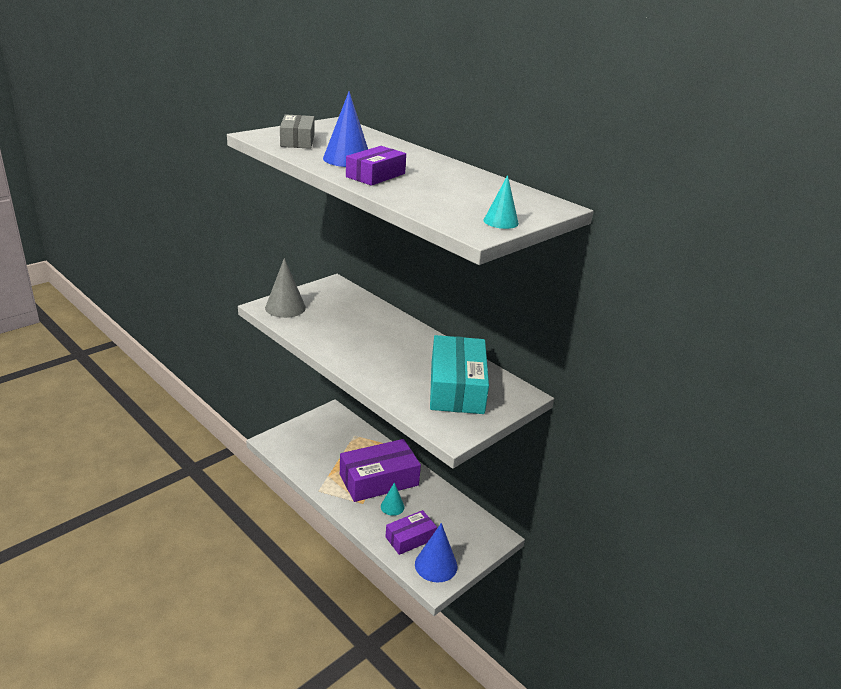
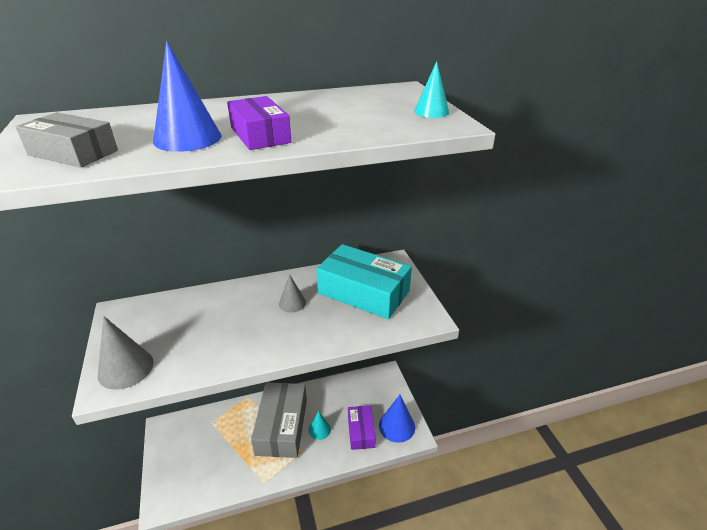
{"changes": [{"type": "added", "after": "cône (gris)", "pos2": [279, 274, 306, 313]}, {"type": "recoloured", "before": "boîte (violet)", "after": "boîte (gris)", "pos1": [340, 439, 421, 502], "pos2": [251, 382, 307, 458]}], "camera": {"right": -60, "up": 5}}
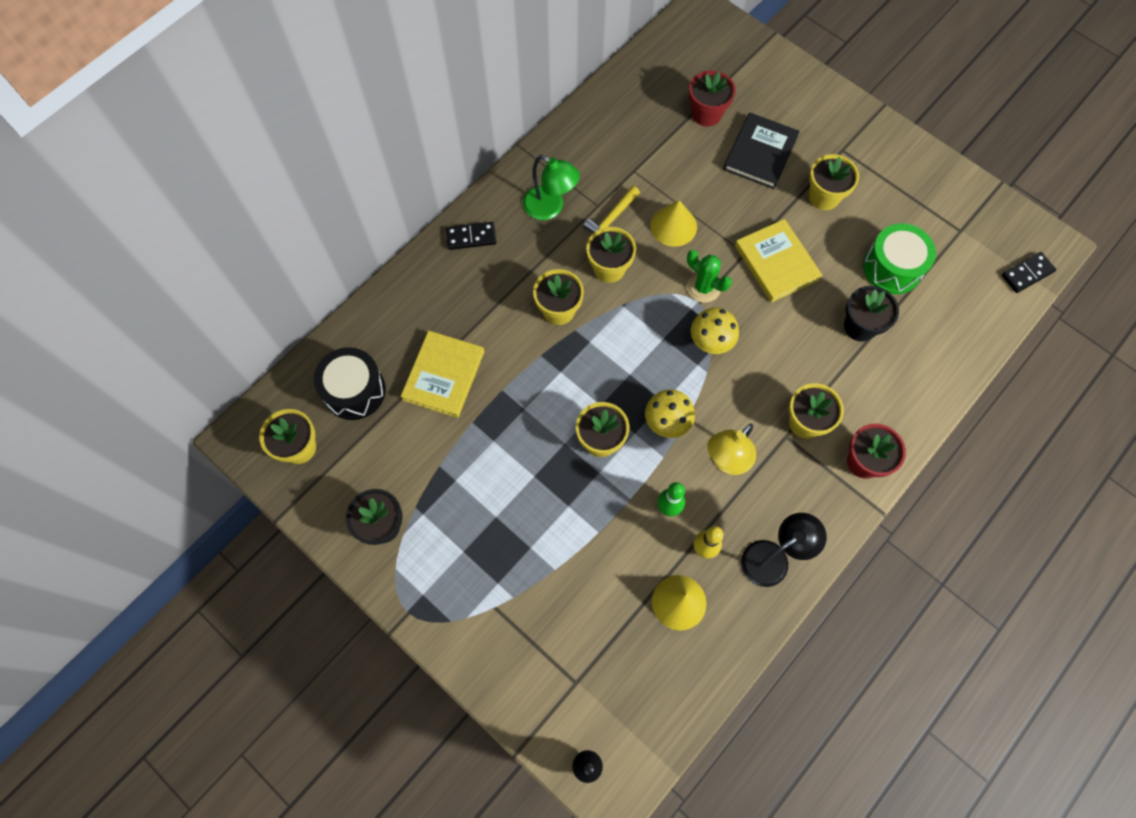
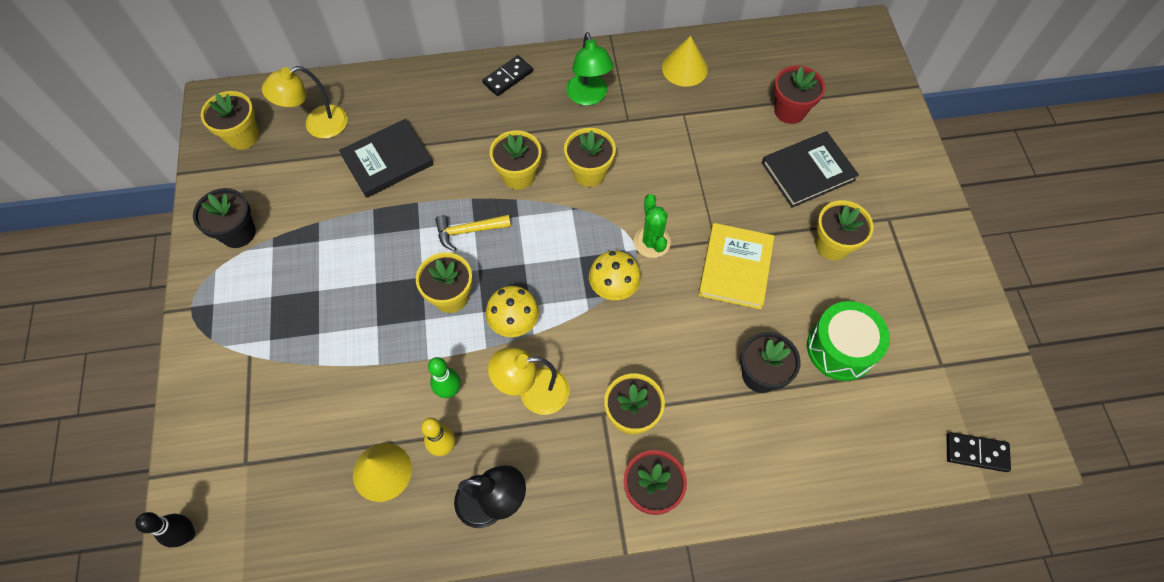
{"changes": [{"type": "moved", "before": "marteau (jaune)", "pos1": [583, 186, 640, 233], "pos2": [435, 215, 511, 251]}, {"type": "moved", "before": "cône (jaune)", "pos1": [650, 200, 697, 247], "pos2": [662, 36, 708, 87]}, {"type": "replaced", "before": "tambour (noir)", "after": "lampe (jaune)", "pos1": [314, 347, 386, 420], "pos2": [262, 66, 348, 139]}, {"type": "recoloured", "before": "livre (jaune)", "after": "livre (noir)", "pos1": [401, 331, 484, 418], "pos2": [339, 119, 434, 198]}, {"type": "turned", "before": "domino (noir)", "pos1": [446, 222, 496, 250], "pos2": [482, 55, 533, 96], "turn": -75}], "camera": {"right": 40, "up": -5}}
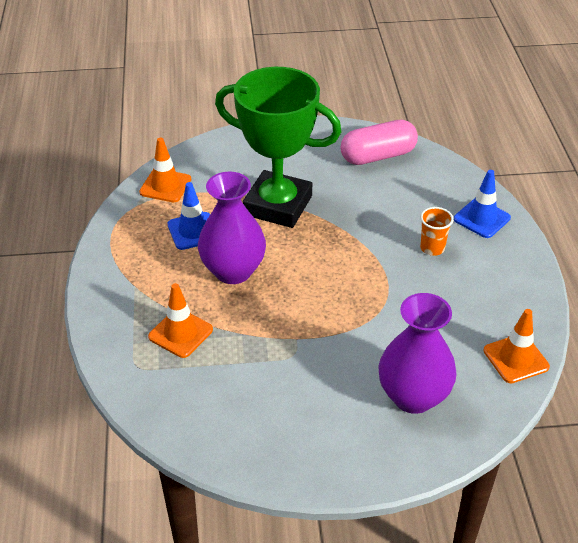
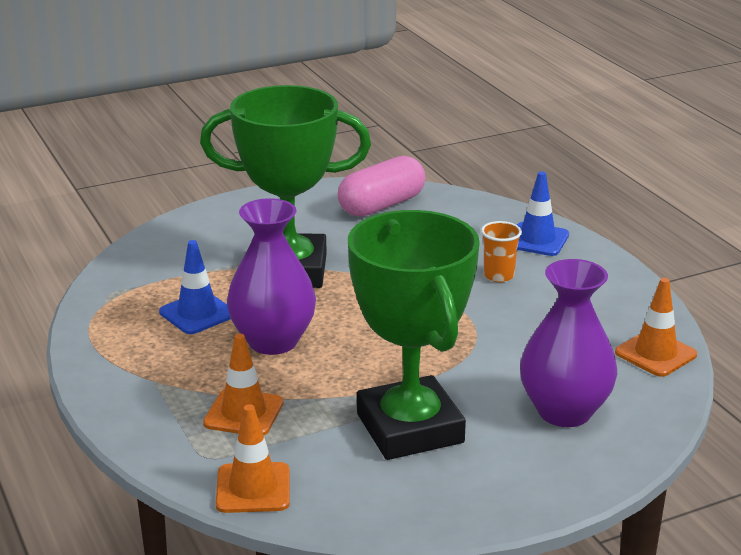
{"changes": [{"type": "added", "after": "trophée (vert)", "pos2": [348, 210, 480, 460]}, {"type": "moved", "before": "cône de chantier (orange)", "pos1": [139, 138, 191, 202], "pos2": [216, 404, 290, 513]}], "camera": {"right": -20, "up": -15}}
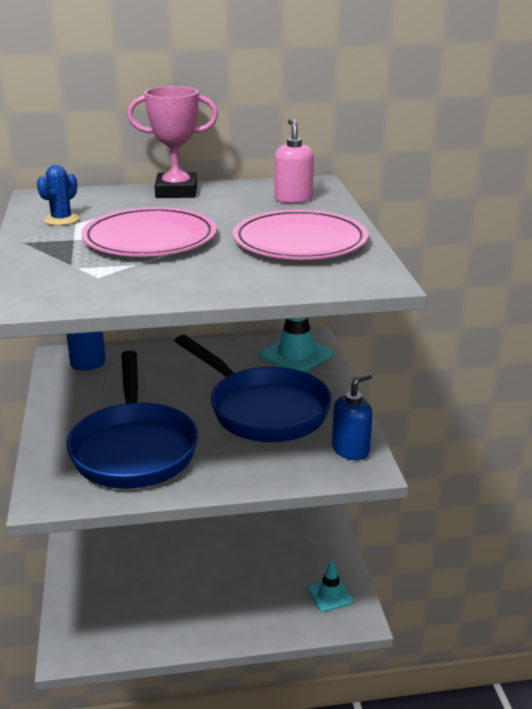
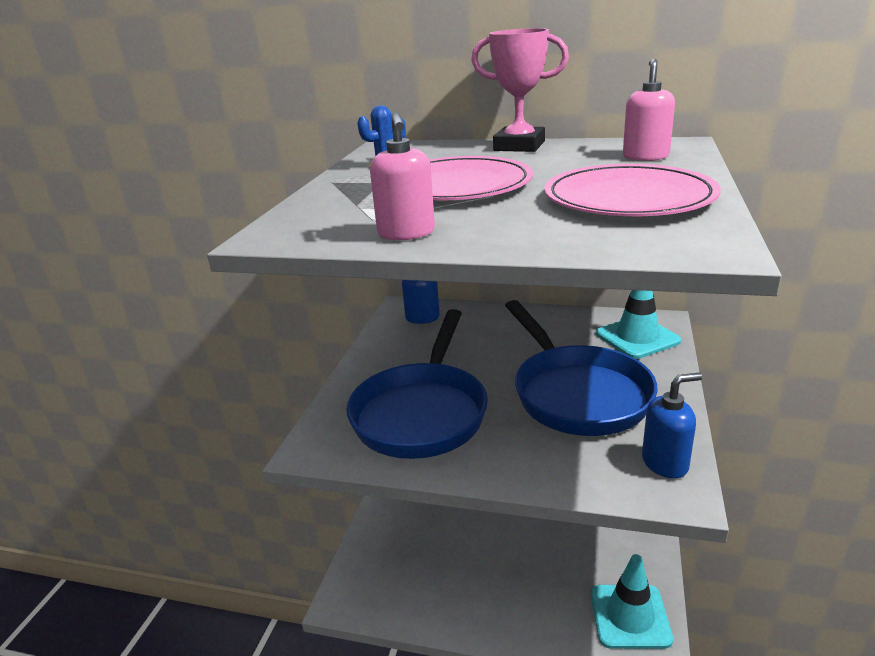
{"changes": [{"type": "added", "after": "distributeur de savon (rose)", "pos2": [370, 112, 435, 240]}, {"type": "resized", "before": "cône de chantier (turquoise)", "pos1": [308, 561, 353, 612], "pos2": [591, 554, 673, 649], "scale": 1.67}], "camera": {"right": 25, "up": 0}}
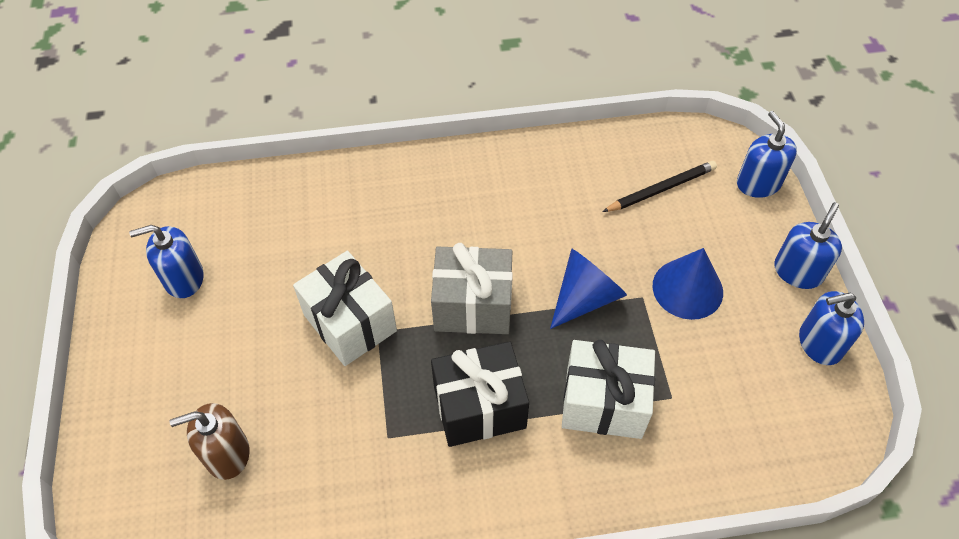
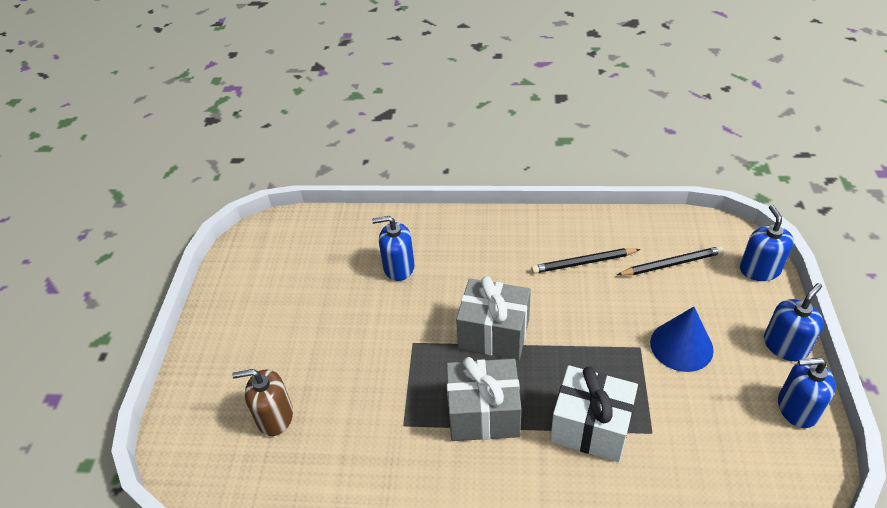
{"changes": [{"type": "removed", "before": "cadeau (blanc)", "pos1": [293, 251, 397, 366]}, {"type": "removed", "before": "cône (bleu)", "pos1": [550, 248, 627, 329]}, {"type": "added", "after": "crayon (noir)", "pos2": [531, 248, 640, 274]}, {"type": "moved", "before": "distributeur de savon (bleu)", "pos1": [129, 225, 204, 298], "pos2": [372, 216, 415, 281]}, {"type": "recoloured", "before": "cadeau (noir)", "after": "cadeau (gris)", "pos1": [431, 341, 529, 447], "pos2": [447, 357, 522, 441]}], "camera": {"right": 15, "up": -10}}
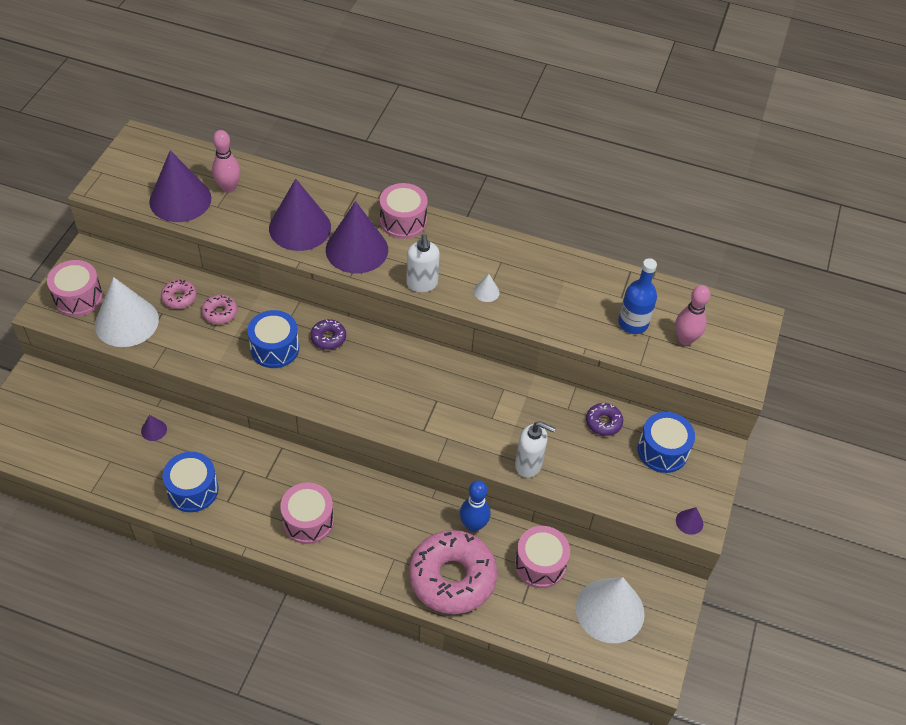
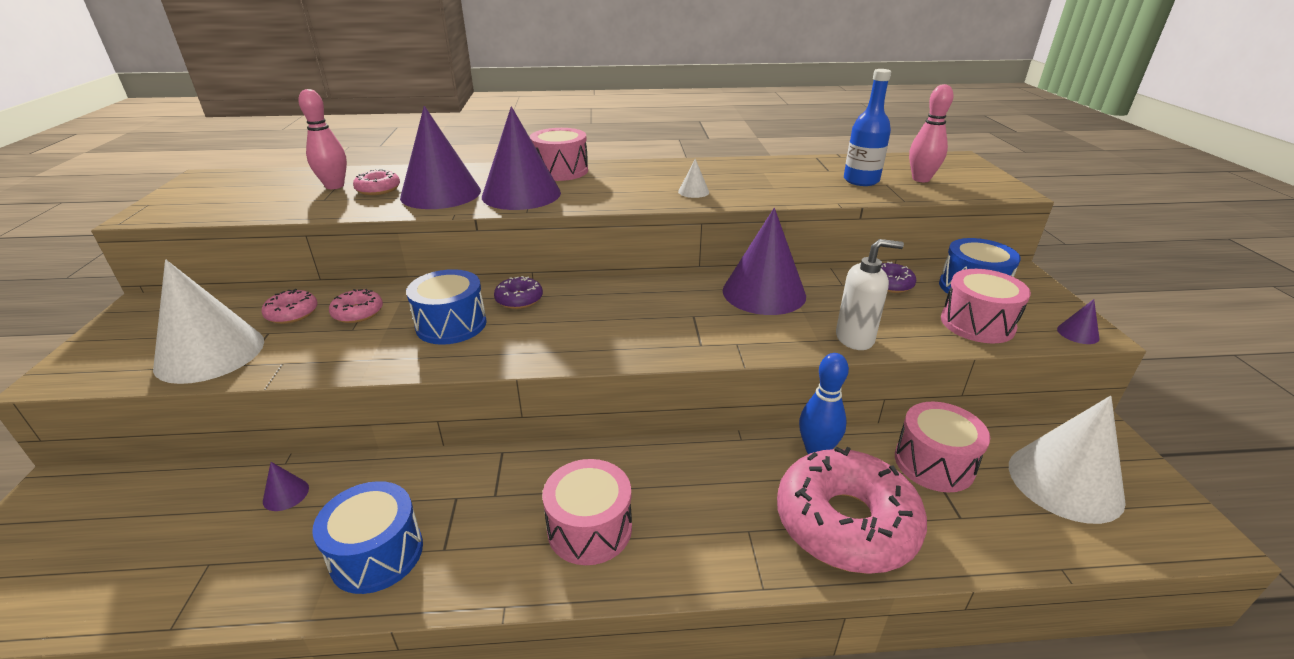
{"changes": [{"type": "removed", "before": "distributeur de savon (blanc)", "pos1": [406, 234, 440, 292]}, {"type": "added", "after": "beignet (rose)", "pos2": [353, 169, 400, 195]}, {"type": "moved", "before": "tambour (rose)", "pos1": [47, 260, 103, 317], "pos2": [941, 269, 1031, 343]}, {"type": "moved", "before": "cône (violet)", "pos1": [149, 150, 211, 222], "pos2": [723, 208, 806, 315]}], "camera": {"right": -20, "up": -20}}
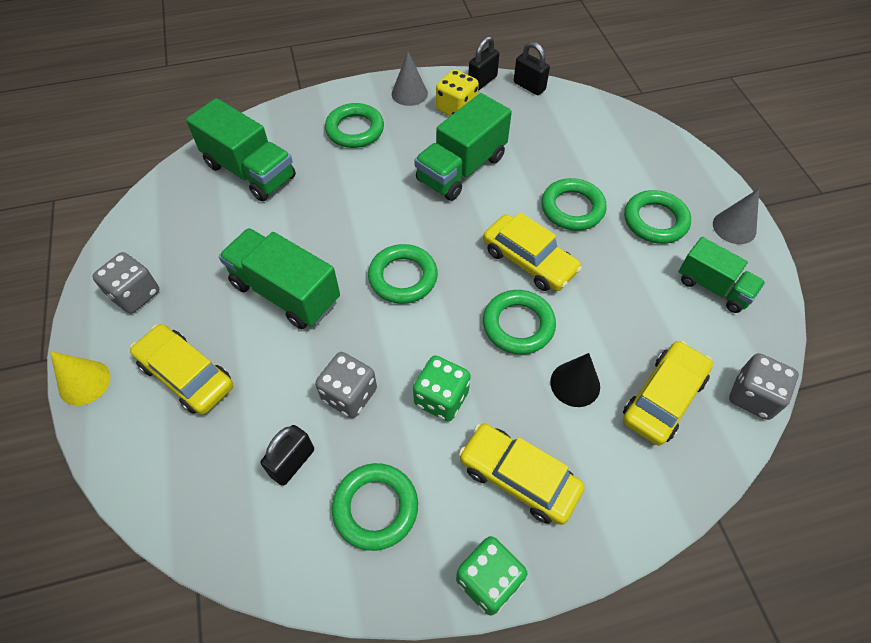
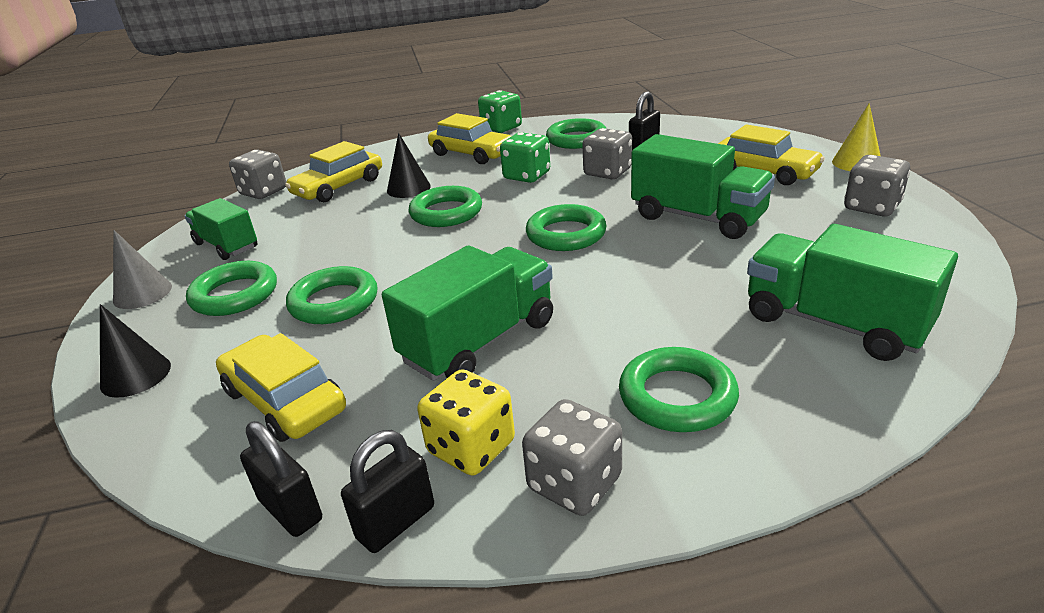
{"changes": [{"type": "added", "after": "cône (noir)", "pos2": [100, 304, 171, 398]}, {"type": "moved", "before": "voiture (jaune)", "pos1": [483, 212, 582, 291], "pos2": [216, 333, 346, 442]}, {"type": "replaced", "before": "cône (gris)", "after": "dé (gris)", "pos1": [392, 52, 428, 106], "pos2": [522, 399, 622, 516]}], "camera": {"right": -175, "up": -25}}
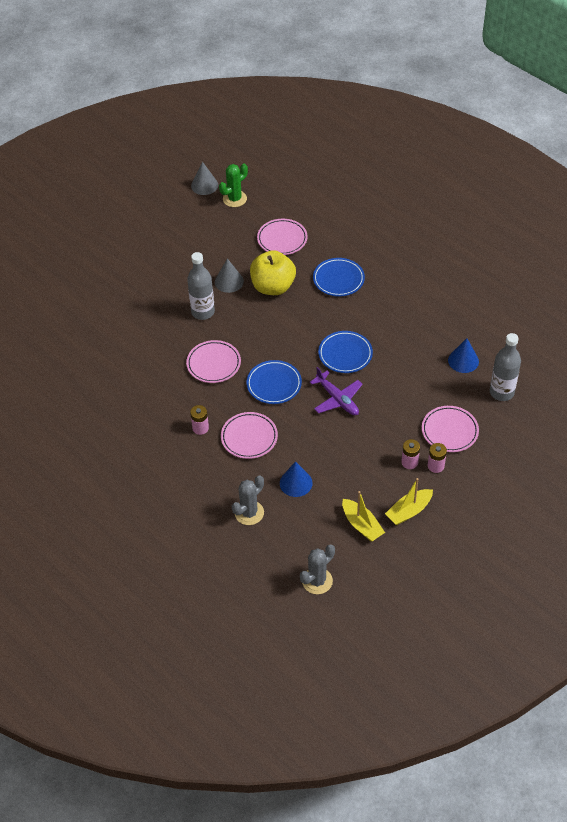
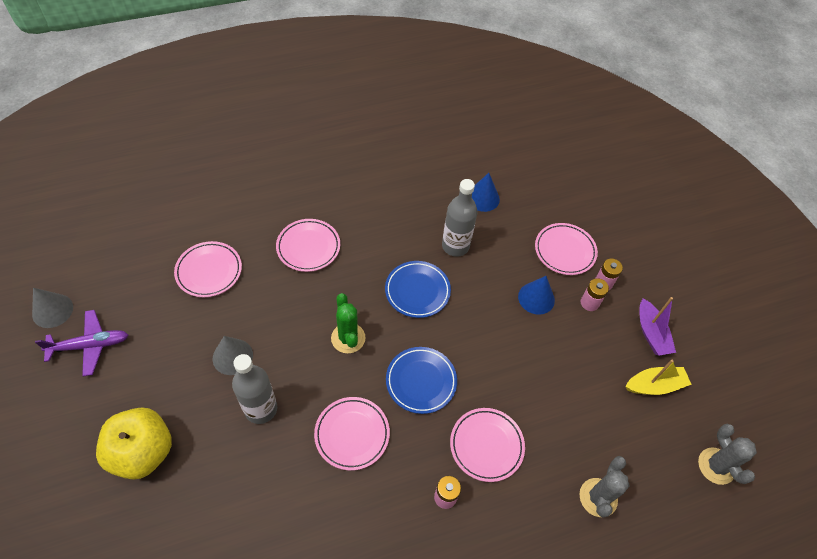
{"changes": [{"type": "moved", "before": "cactus (vert)", "pos1": [219, 163, 248, 207], "pos2": [331, 293, 366, 353]}, {"type": "moved", "before": "pomme (jaune)", "pos1": [250, 250, 296, 295], "pos2": [96, 408, 172, 480]}, {"type": "moved", "before": "cône (bleu)", "pos1": [280, 461, 313, 497], "pos2": [518, 276, 555, 315]}, {"type": "moved", "before": "avion (violet)", "pos1": [310, 367, 363, 415], "pos2": [35, 310, 128, 376]}, {"type": "moved", "before": "bouteille (gris)", "pos1": [490, 333, 521, 401], "pos2": [442, 179, 477, 257]}, {"type": "recoloured", "before": "assiette (bleu)", "after": "assiette (rose)", "pos1": [313, 258, 365, 296], "pos2": [276, 219, 340, 272]}, {"type": "recoloured", "before": "bateau (jaune)", "after": "bateau (violet)", "pos1": [385, 478, 433, 525], "pos2": [640, 297, 676, 355]}, {"type": "turned", "before": "cactus (gris)", "pos1": [232, 475, 264, 525], "pos2": [579, 456, 629, 518], "turn": 45}], "camera": {"right": -70, "up": 5}}
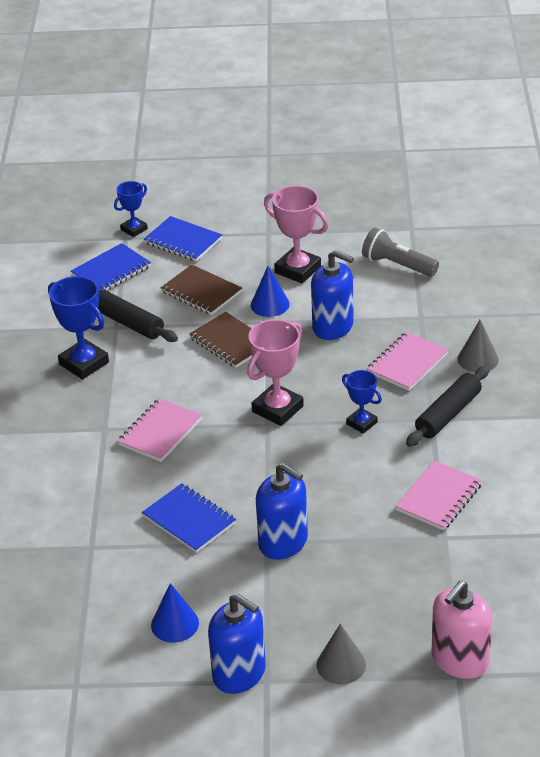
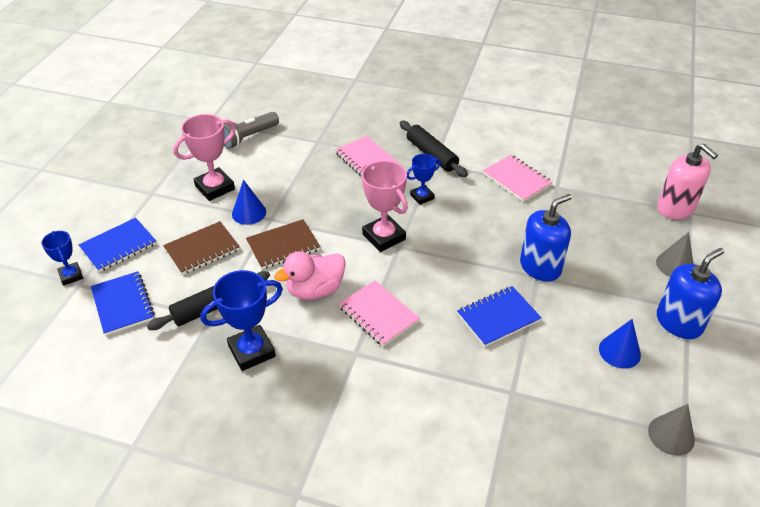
{"changes": [{"type": "removed", "before": "distributeur de savon (bleu)", "pos1": [311, 250, 354, 340]}, {"type": "added", "after": "canard (rose)", "pos2": [274, 252, 346, 300]}, {"type": "moved", "before": "cône (gris)", "pos1": [458, 320, 499, 372], "pos2": [648, 404, 695, 456]}], "camera": {"right": -75, "up": 5}}
